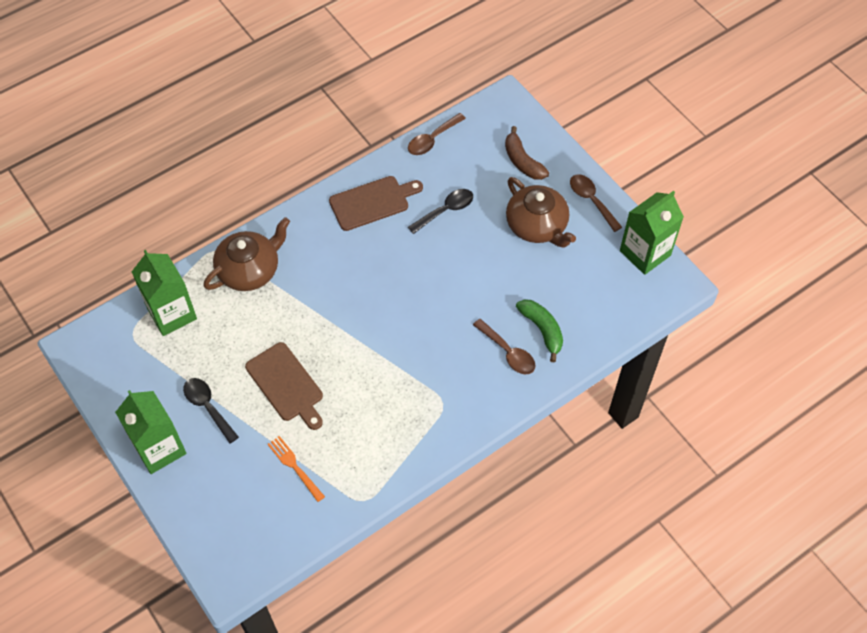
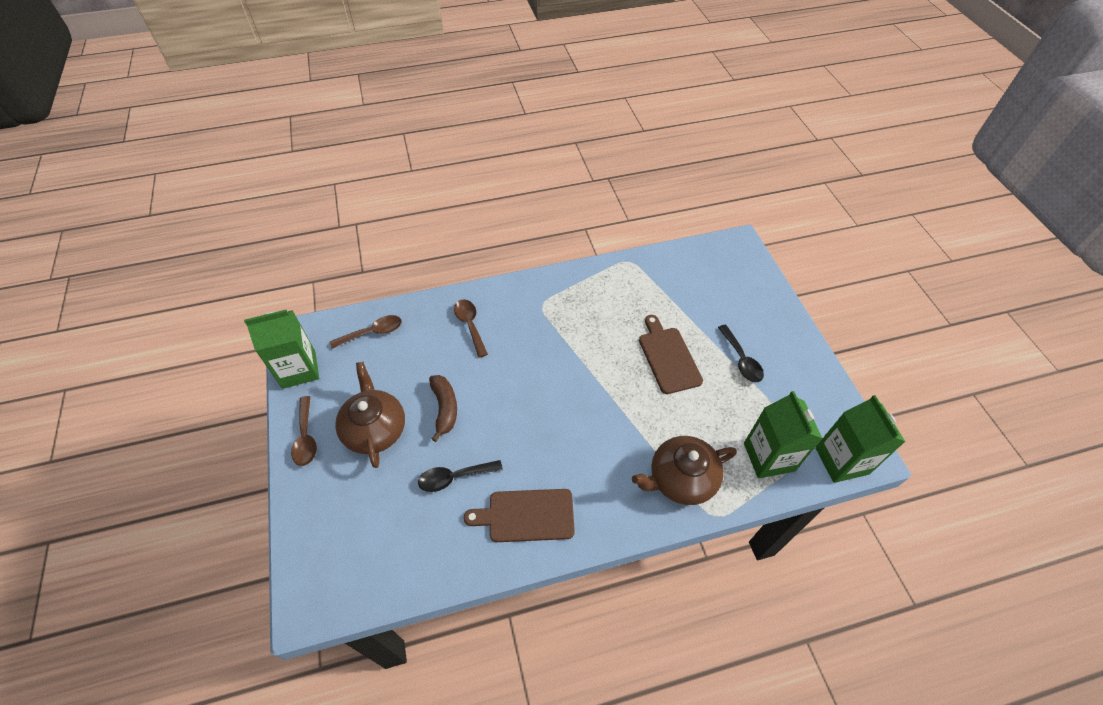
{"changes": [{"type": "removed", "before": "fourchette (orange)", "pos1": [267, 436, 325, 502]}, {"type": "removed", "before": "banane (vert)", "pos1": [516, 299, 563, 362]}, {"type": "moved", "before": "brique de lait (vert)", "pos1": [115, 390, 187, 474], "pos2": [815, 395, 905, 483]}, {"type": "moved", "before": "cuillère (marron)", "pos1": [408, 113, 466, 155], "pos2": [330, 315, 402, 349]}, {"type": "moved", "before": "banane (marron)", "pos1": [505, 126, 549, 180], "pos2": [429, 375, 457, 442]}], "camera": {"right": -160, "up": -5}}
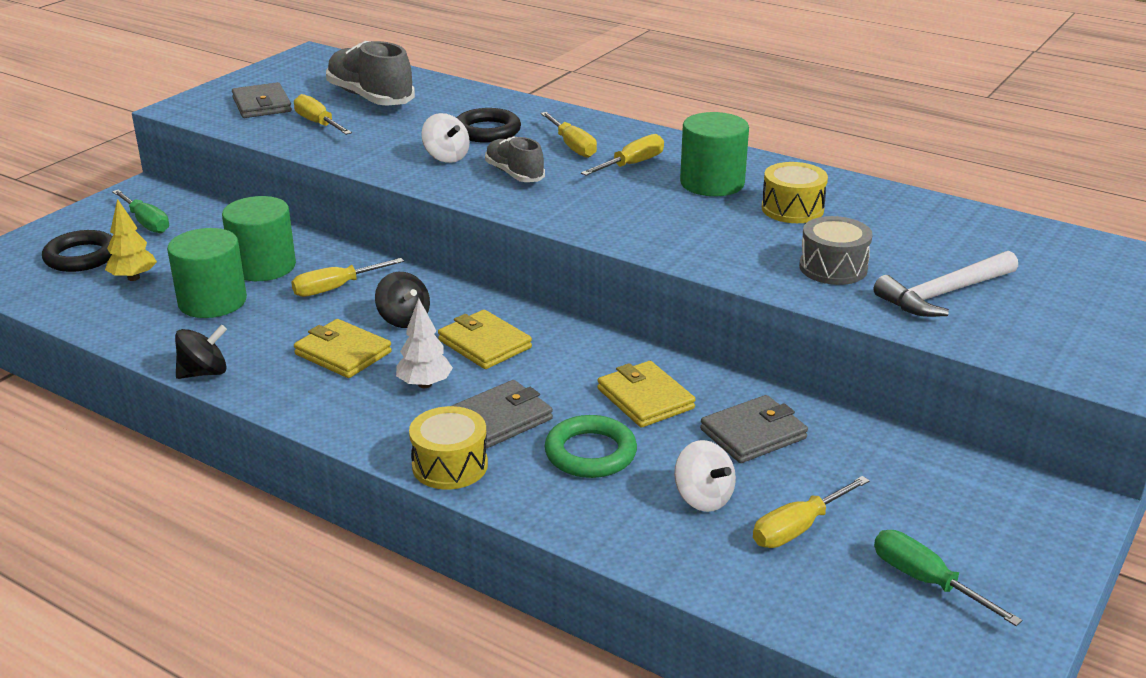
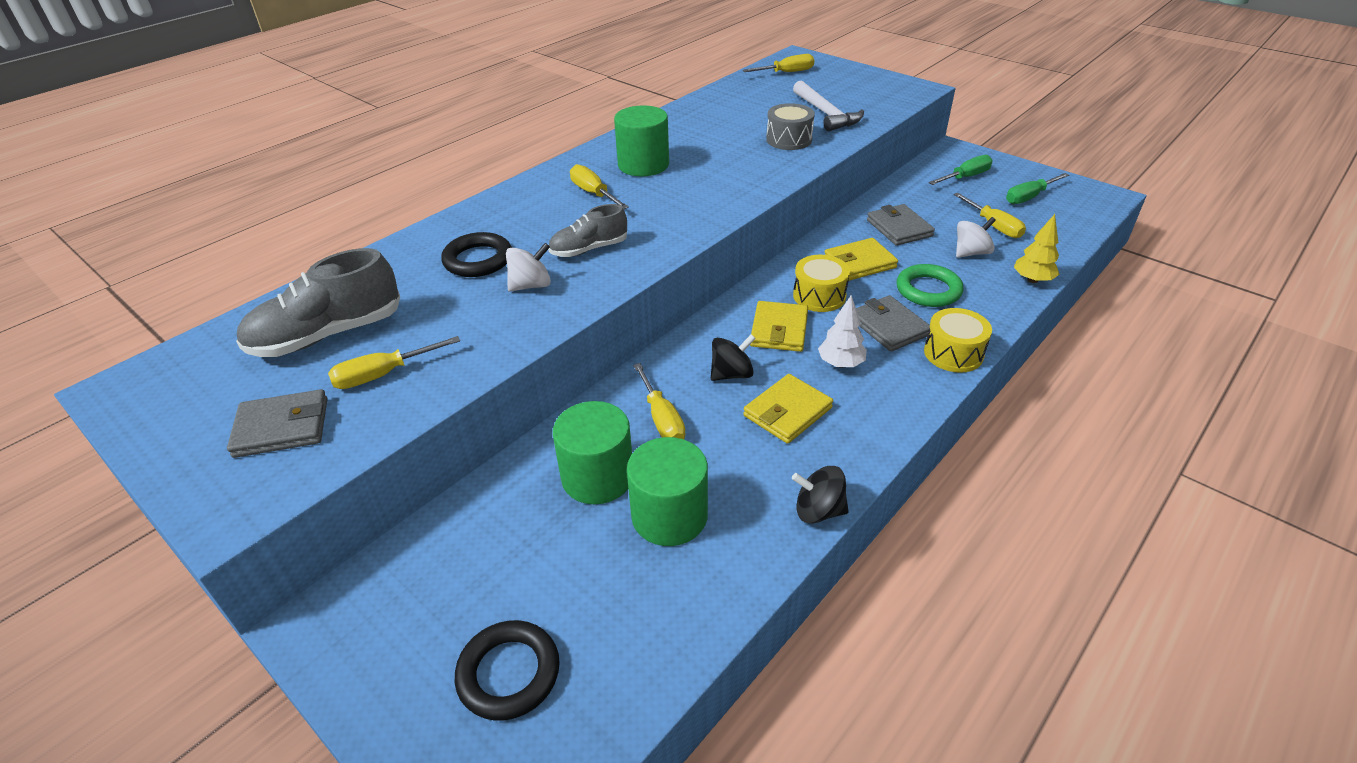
{"changes": [{"type": "moved", "before": "arbre (jaune)", "pos1": [105, 199, 157, 281], "pos2": [1014, 214, 1060, 283]}, {"type": "moved", "before": "tournevis (vert)", "pos1": [112, 190, 169, 233], "pos2": [929, 155, 993, 185]}, {"type": "moved", "before": "tournevis (jaune)", "pos1": [541, 112, 597, 158], "pos2": [743, 54, 814, 72]}, {"type": "moved", "before": "tambour (jaune)", "pos1": [762, 162, 828, 223], "pos2": [793, 255, 850, 312]}, {"type": "turned", "before": "toupie (noir)", "pos1": [175, 325, 227, 379], "pos2": [792, 466, 849, 524], "turn": -60}, {"type": "turned", "before": "portefeuille (jaune)", "pos1": [438, 310, 532, 369], "pos2": [750, 301, 808, 352], "turn": -45}], "camera": {"right": -80, "up": 10}}
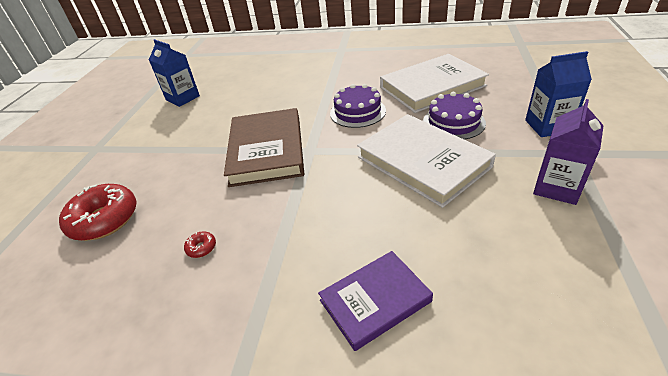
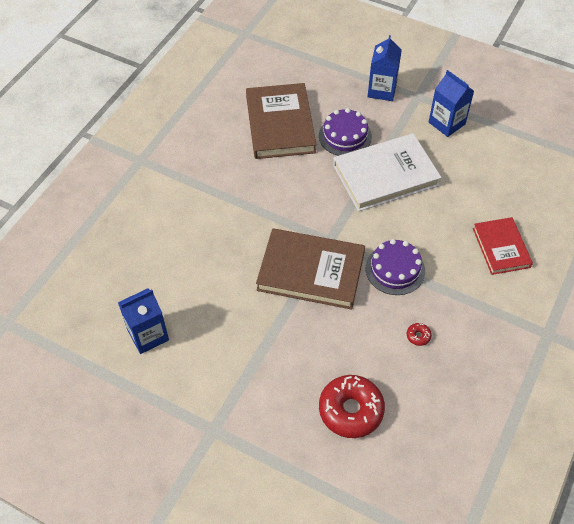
{"changes": [{"type": "moved", "before": "gâteau (violet)", "pos1": [330, 84, 386, 128], "pos2": [366, 239, 425, 295]}, {"type": "recoloured", "before": "livre (violet)", "after": "livre (rouge)", "pos1": [318, 251, 433, 351], "pos2": [473, 217, 533, 275]}, {"type": "recoloured", "before": "livre (blanc)", "after": "livre (marron)", "pos1": [380, 54, 489, 113], "pos2": [246, 83, 317, 159]}, {"type": "recoloured", "before": "brique de lait (violet)", "after": "brique de lait (bleu)", "pos1": [533, 99, 604, 205], "pos2": [429, 70, 474, 137]}], "camera": {"right": -75, "up": 15}}
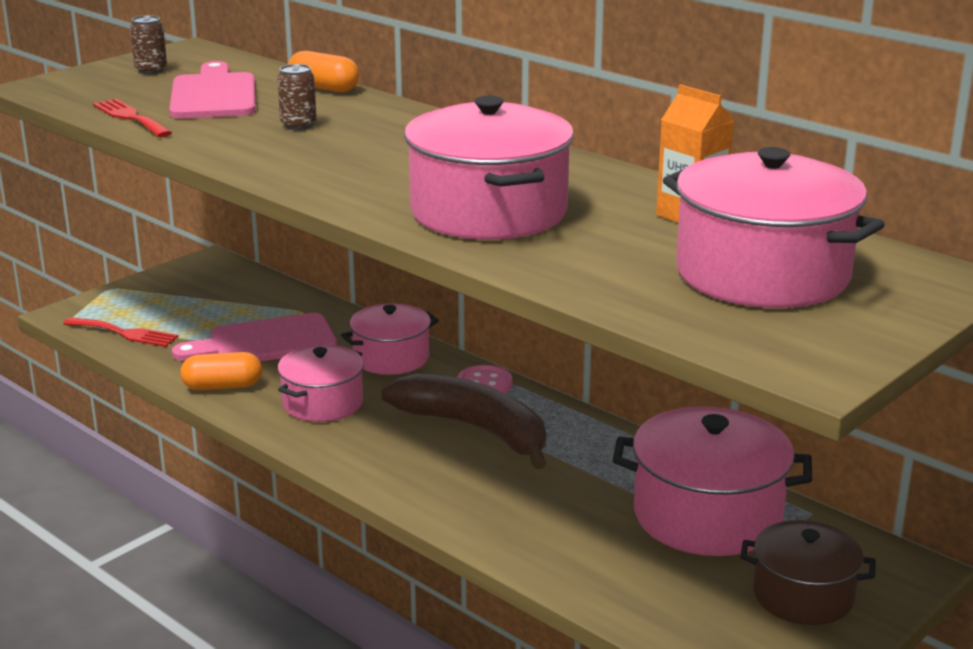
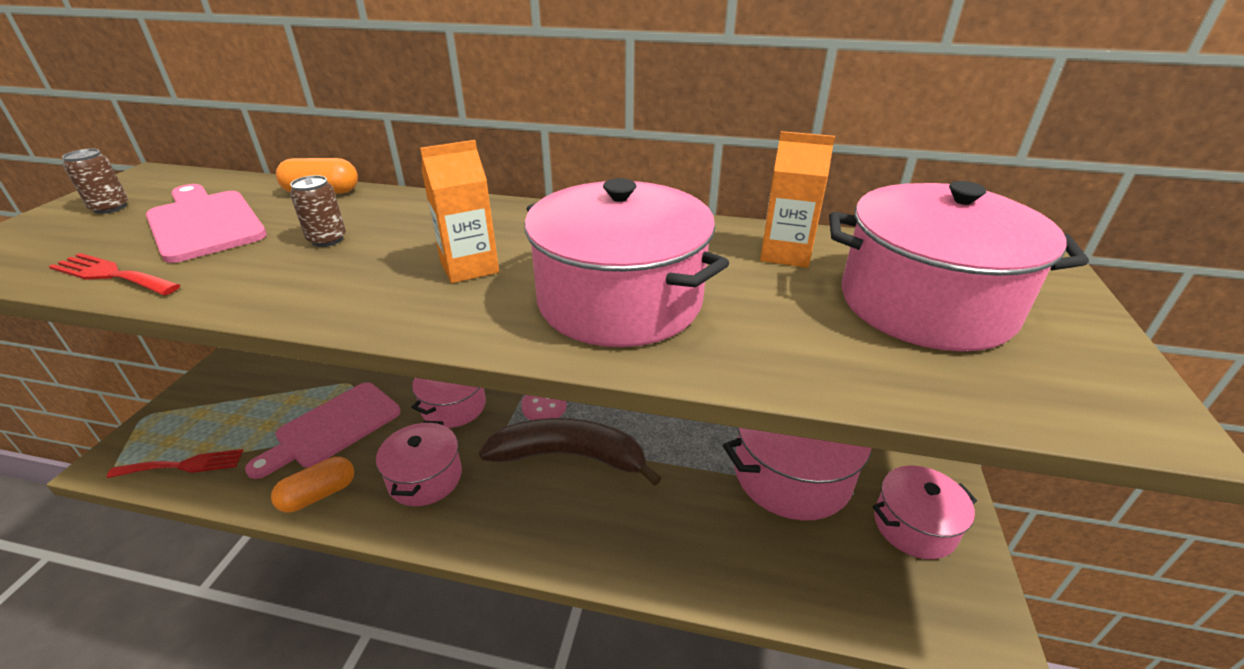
{"changes": [{"type": "added", "after": "brique de lait (orange)", "pos2": [420, 140, 499, 283]}, {"type": "recoloured", "before": "marmite (marron)", "after": "marmite (rose)", "pos1": [740, 520, 876, 625], "pos2": [873, 466, 977, 559]}], "camera": {"right": -30, "up": 10}}
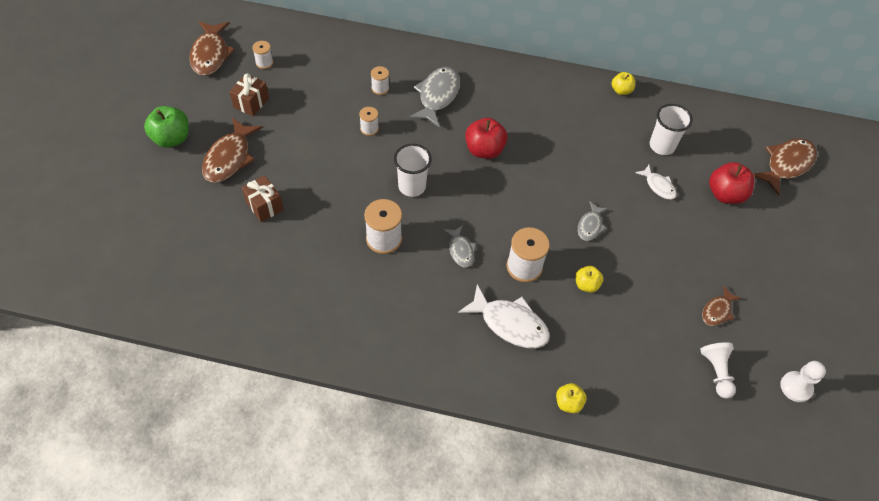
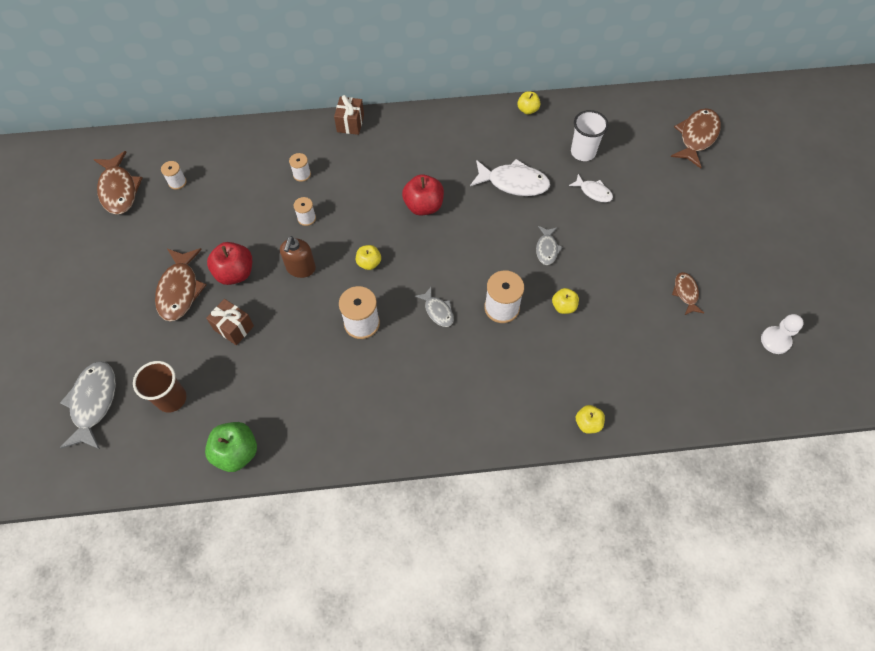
{"changes": [{"type": "removed", "before": "pion (blanc)", "pos1": [700, 342, 736, 398]}, {"type": "added", "after": "gobelet (marron)", "pos2": [133, 361, 186, 413]}, {"type": "added", "after": "distributeur de savon (marron)", "pos2": [280, 236, 316, 278]}, {"type": "moved", "before": "pomme (vert)", "pos1": [144, 106, 189, 148], "pos2": [205, 422, 257, 472]}, {"type": "moved", "before": "cadeau (marron)", "pos1": [229, 73, 269, 116], "pos2": [334, 95, 364, 135]}, {"type": "moved", "before": "poisson (gris)", "pos1": [409, 67, 460, 127], "pos2": [60, 361, 116, 449]}, {"type": "moved", "before": "poisson (blanc)", "pos1": [458, 284, 550, 348], "pos2": [470, 159, 550, 196]}, {"type": "moved", "before": "pomme (rouge)", "pos1": [709, 162, 754, 204], "pos2": [207, 242, 252, 285]}, {"type": "replaced", "before": "gobelet (blanc)", "after": "pomme (jaune)", "pos1": [394, 144, 432, 197], "pos2": [356, 245, 381, 270]}, {"type": "turned", "before": "poisson (marron)", "pos1": [702, 286, 741, 326], "pos2": [672, 272, 704, 315], "turn": 150}], "camera": {"right": -15, "up": 5}}
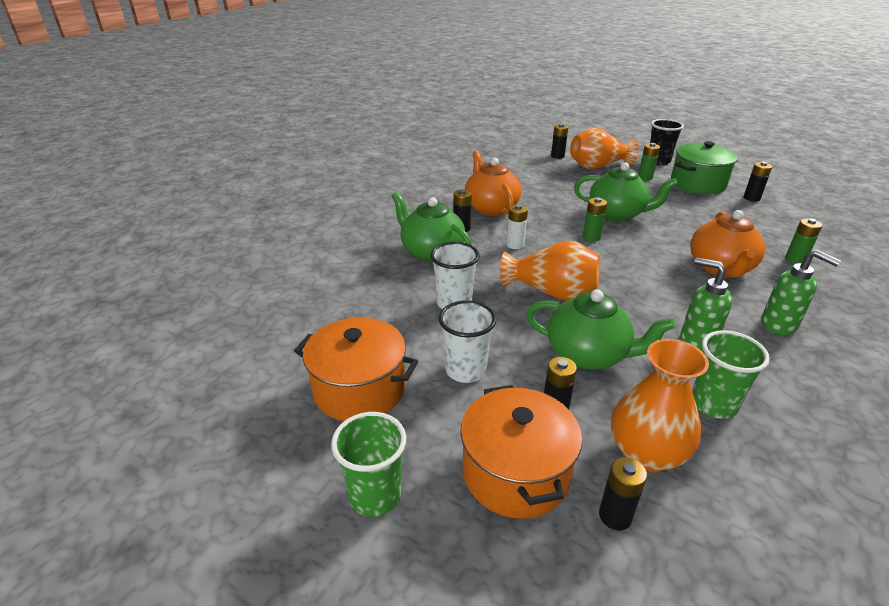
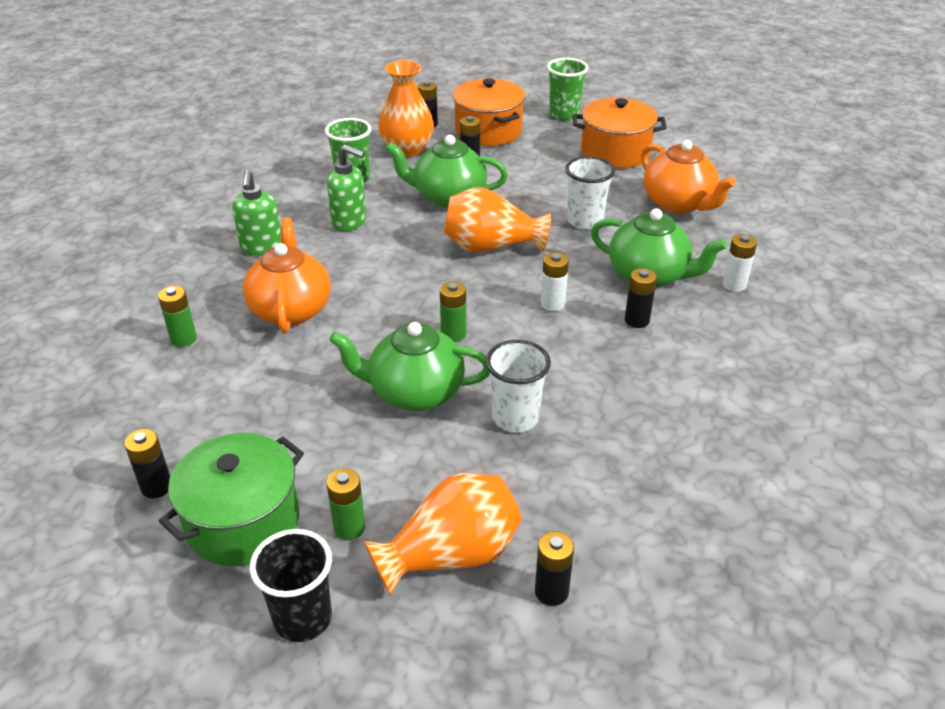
{"changes": [{"type": "added", "after": "pile (blanc)", "pos2": [722, 234, 757, 292]}, {"type": "moved", "before": "gobelet (blanc)", "pos1": [439, 300, 497, 383], "pos2": [486, 340, 551, 432]}, {"type": "moved", "before": "théière (orange)", "pos1": [465, 151, 522, 216], "pos2": [641, 140, 736, 214]}, {"type": "turned", "before": "distributeur de savon (vert)", "pos1": [761, 250, 841, 335], "pos2": [232, 170, 281, 256], "turn": -120}], "camera": {"right": 165, "up": 5}}
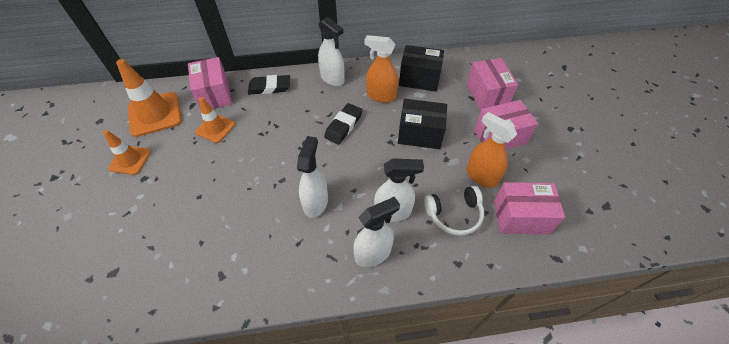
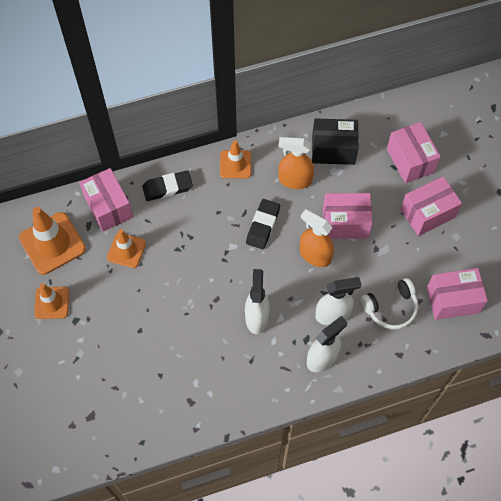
{"changes": [{"type": "moved", "before": "vaporisateur (orange)", "pos1": [467, 112, 517, 188], "pos2": [300, 209, 334, 267]}, {"type": "replaced", "before": "vaporisateur (blanc)", "after": "cône de chantier (orange)", "pos1": [318, 17, 345, 86], "pos2": [220, 140, 251, 178]}, {"type": "recoloured", "before": "boîte (noir)", "after": "boîte (rose)", "pos1": [398, 99, 447, 149], "pos2": [323, 193, 373, 239]}], "camera": {"right": -10, "up": 10}}
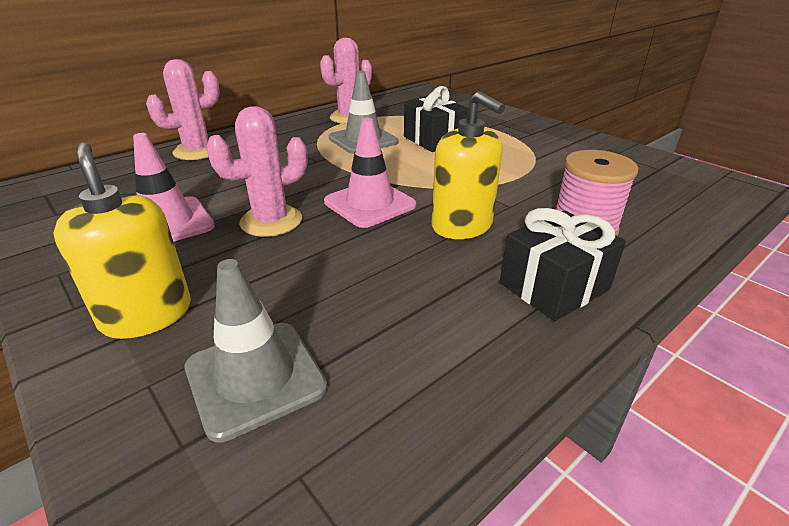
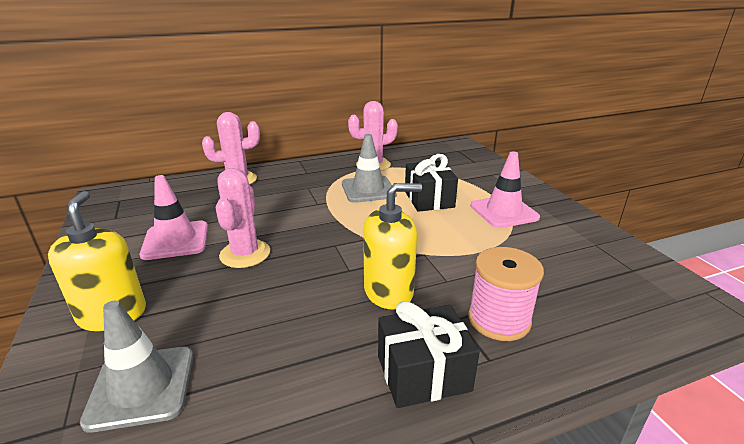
{"changes": [{"type": "moved", "before": "cône de chantier (rose)", "pos1": [324, 118, 416, 228], "pos2": [470, 152, 540, 228]}, {"type": "turned", "before": "cactus (rose)", "pos1": [206, 106, 308, 237], "pos2": [216, 168, 270, 268], "turn": -75}, {"type": "turned", "before": "distributeur de savon (jaune)", "pos1": [432, 91, 505, 239], "pos2": [363, 183, 422, 310], "turn": -90}], "camera": {"right": 20, "up": -5}}
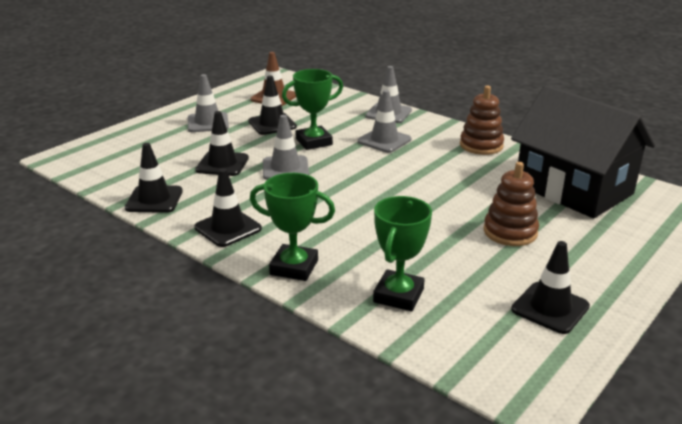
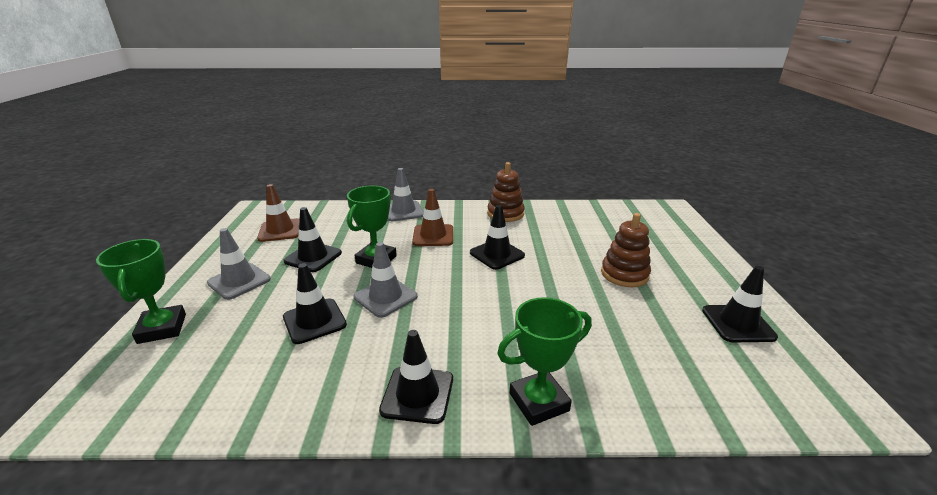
{"changes": [{"type": "removed", "before": "maison (noir)", "pos1": [511, 85, 655, 218]}, {"type": "moved", "before": "cône de chantier (noir)", "pos1": [125, 143, 183, 213], "pos2": [470, 205, 525, 270]}, {"type": "moved", "before": "trophée (vert)", "pos1": [373, 196, 432, 311], "pos2": [96, 239, 186, 344]}, {"type": "recoloured", "before": "cône de chantier (gris)", "after": "cône de chantier (marron)", "pos1": [358, 90, 411, 153], "pos2": [412, 189, 453, 246]}], "camera": {"right": -40, "up": 0}}
